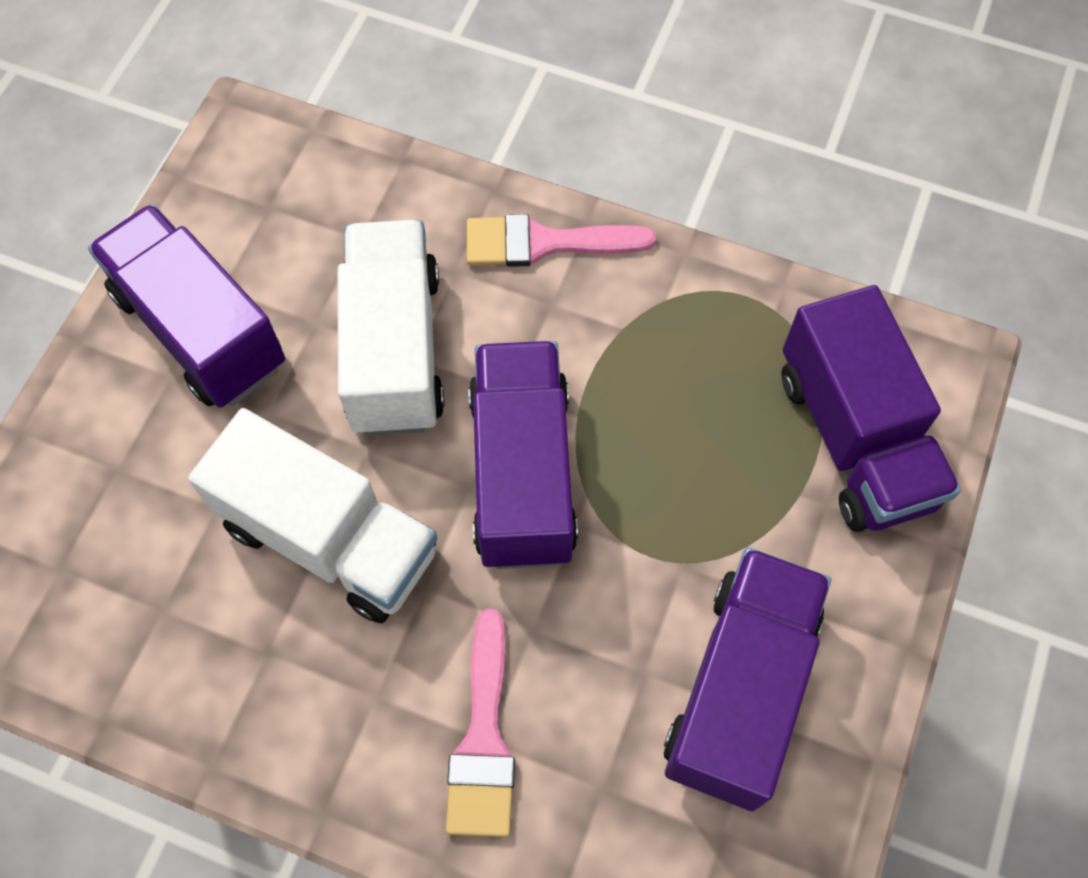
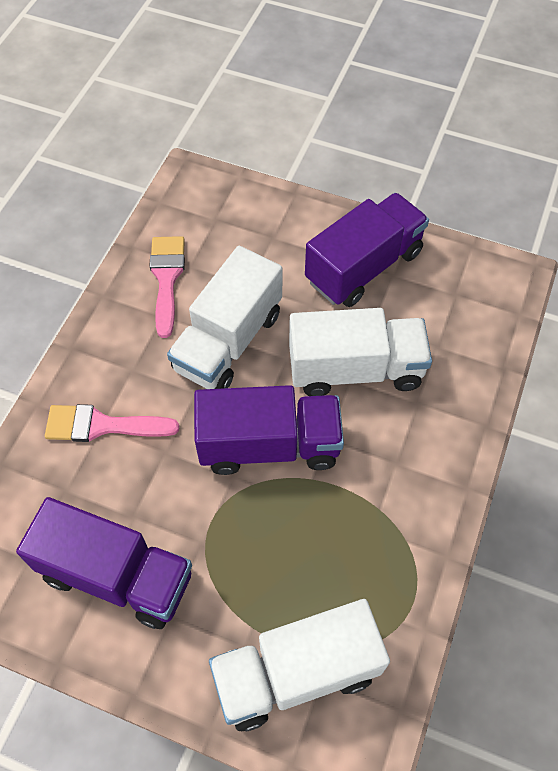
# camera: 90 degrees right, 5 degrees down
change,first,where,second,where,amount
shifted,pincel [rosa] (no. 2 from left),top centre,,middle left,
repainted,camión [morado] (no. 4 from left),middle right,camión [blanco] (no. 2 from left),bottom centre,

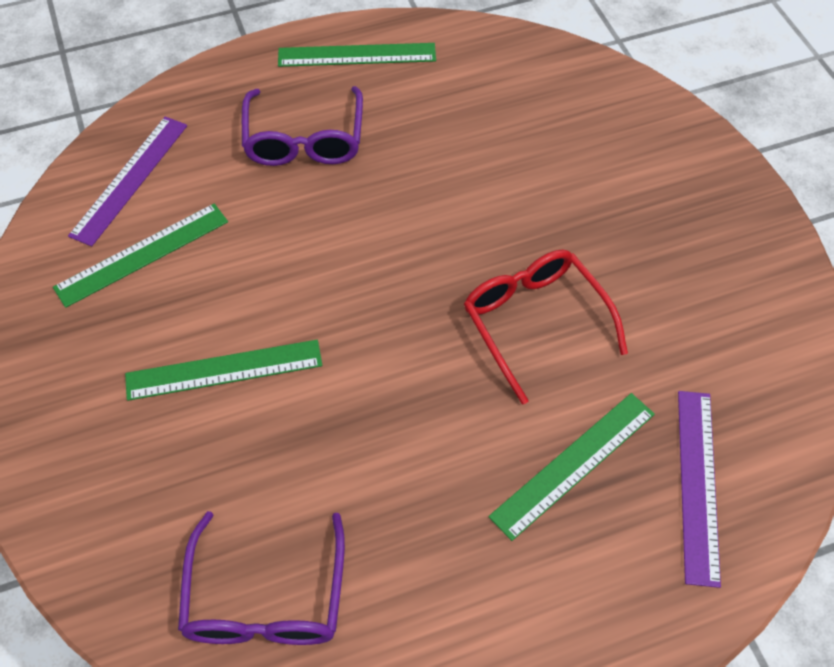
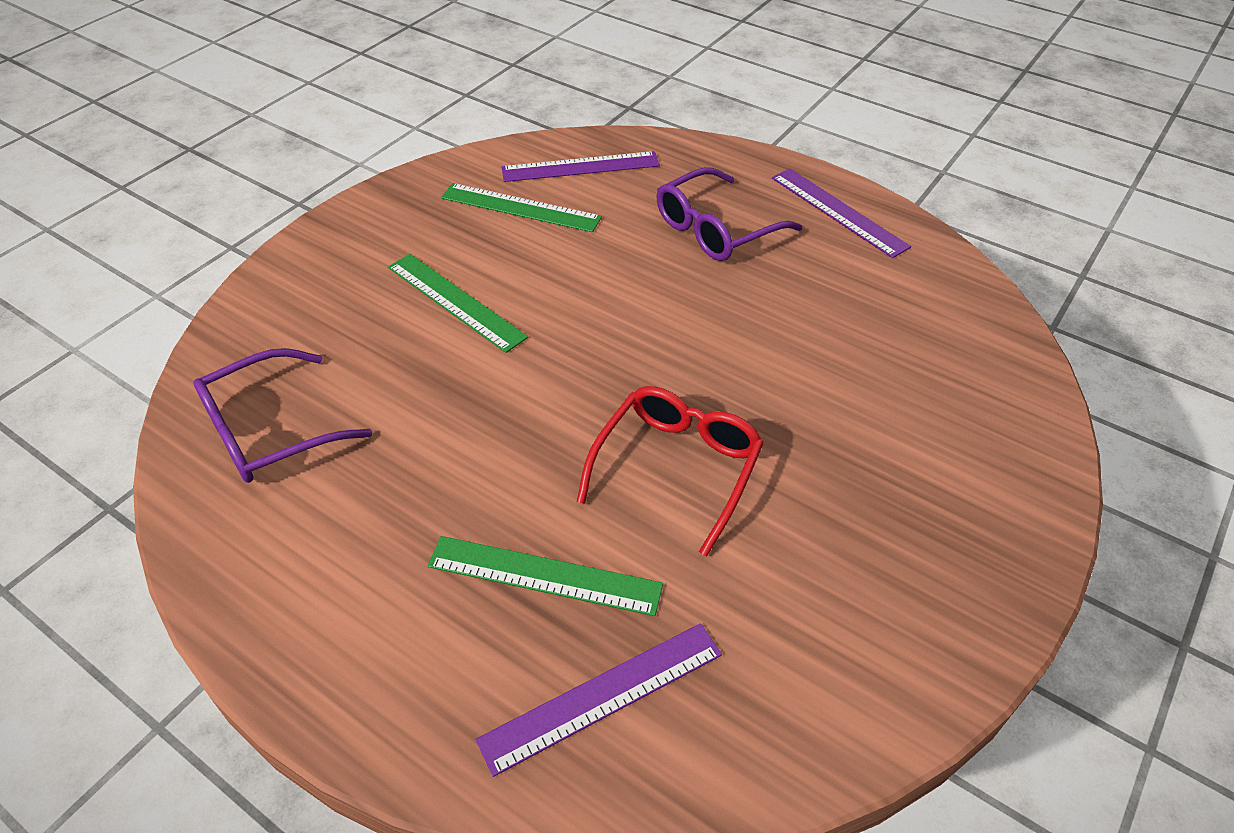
# camera: 55 degrees right, 10 degrees down
change,first,where,second,where,amount
repainted,regla [verde] (no. 3 from left),top centre,regla [morado] (no. 3 from left),top right,

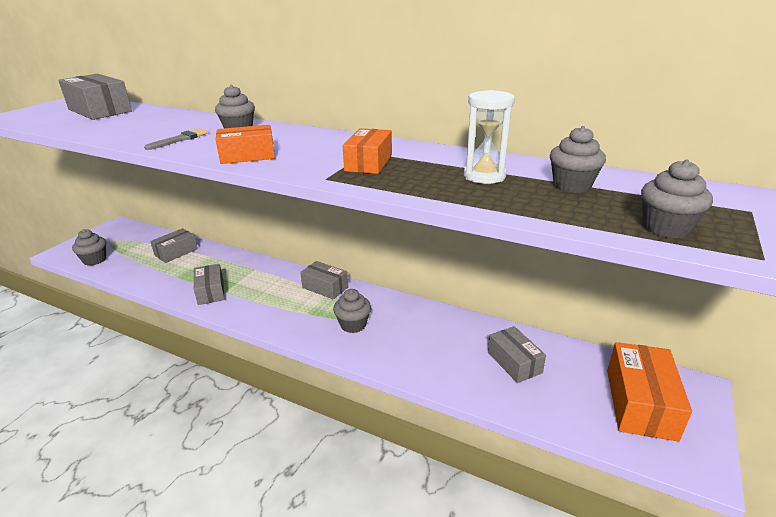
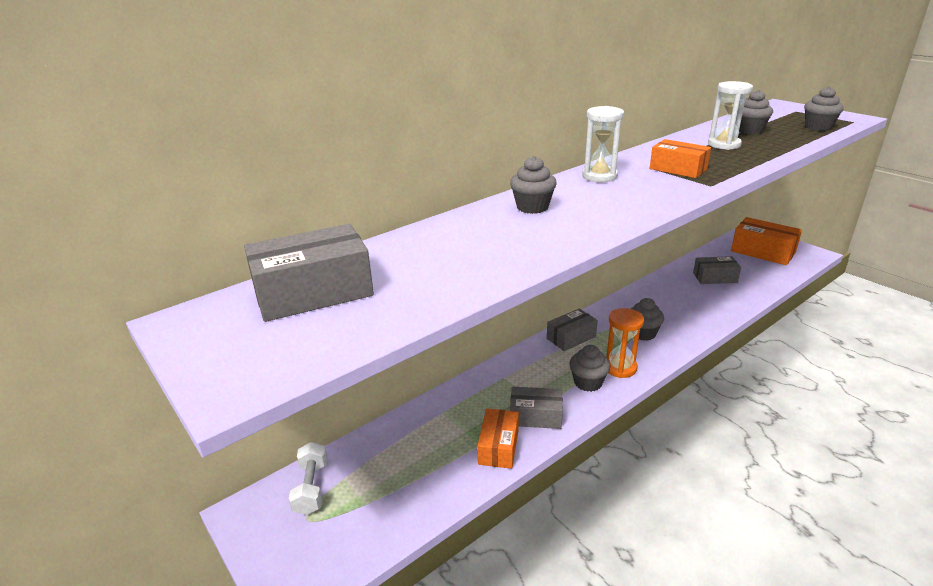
# camera: 65 degrees left, 0 degrees up
change,first,where,second,where,amount
gone,pincel [gris],top left,,,
gone,caja [gris] (no. 2 from left),middle left,,,
new,,,mancuerna [blanco],bottom left,
new,,,reloj de arena [blanco] (no. 1 from left),top centre,
new,,,reloj de arena [naranja],middle right,
shifted,magdalena [gris] (no. 1 from left in the first image),middle left,magdalena [gris] (no. 2 from left),centre,
shifted,caja [naranja] (no. 1 from left),top left,,bottom centre,

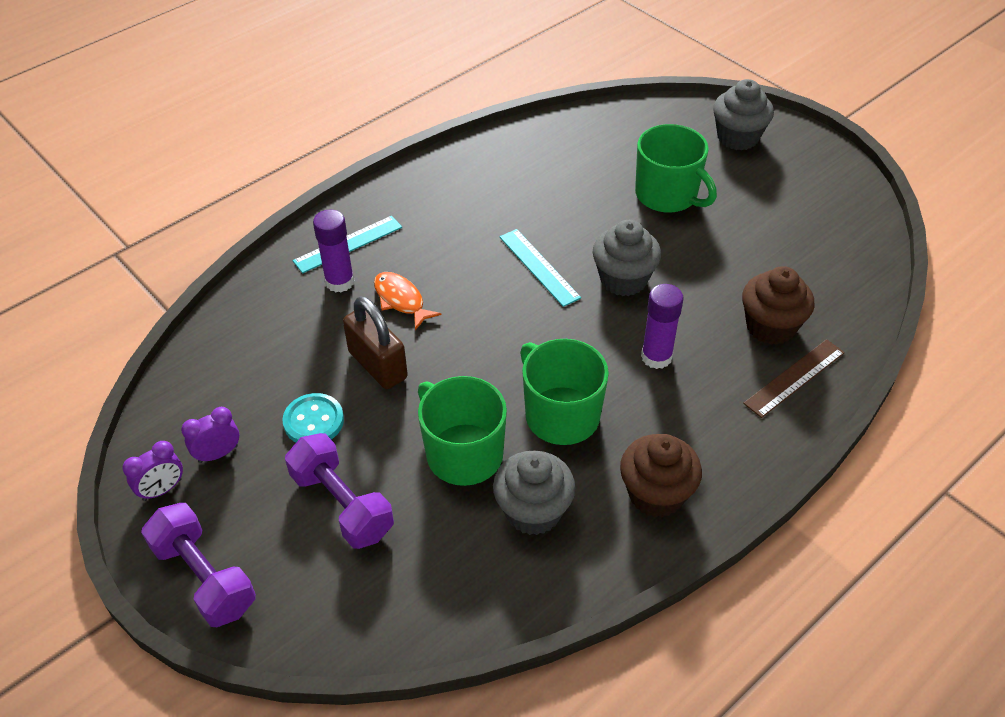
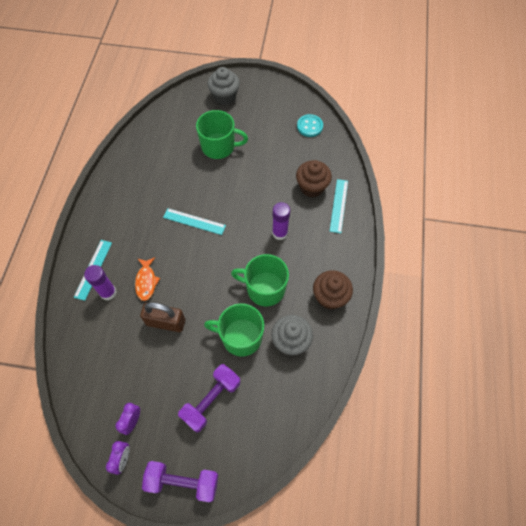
# camera: 40 degrees left, 15 degrees up
change,first,where,second,where,amount
gone,magdalena [gris] (no. 2 from left),centre,,,
shifted,botón [turquesa],middle left,,top centre,
repainted,regla [marrón],middle right,regla [turquesa] (no. 3 from left),centre,
rotated,mancuerna [morado] (no. 2 from left),bottom centre,,bottom centre,60 degrees counterclockwise
rotated,pez [naranja],centre,,middle left,105 degrees counterclockwise

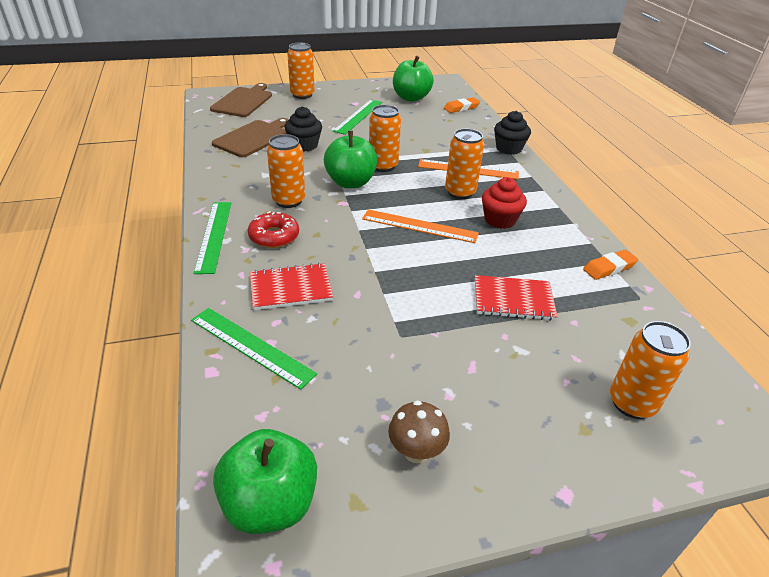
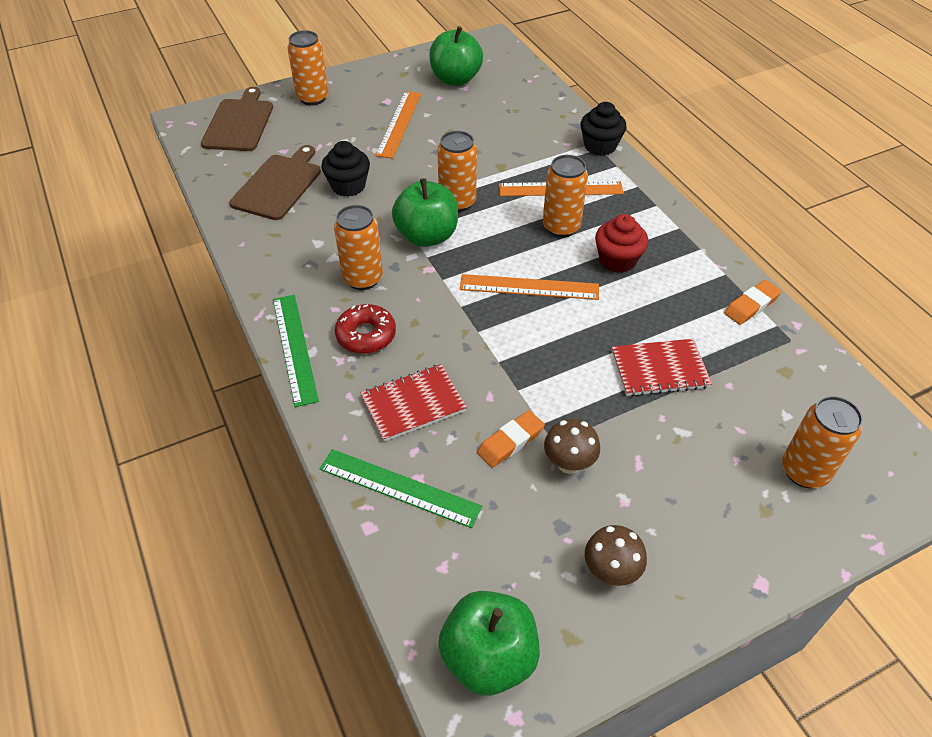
# camera: 10 degrees left, 10 degrees up
change,first,where,second,where,amount
new,,,seta [marrón] (no. 1 from left),centre,
shifted,goma de borrar [naranja] (no. 1 from left),top centre,,centre,
repainted,regla [verde] (no. 3 from left),top centre,regla [naranja] (no. 1 from left),top centre,

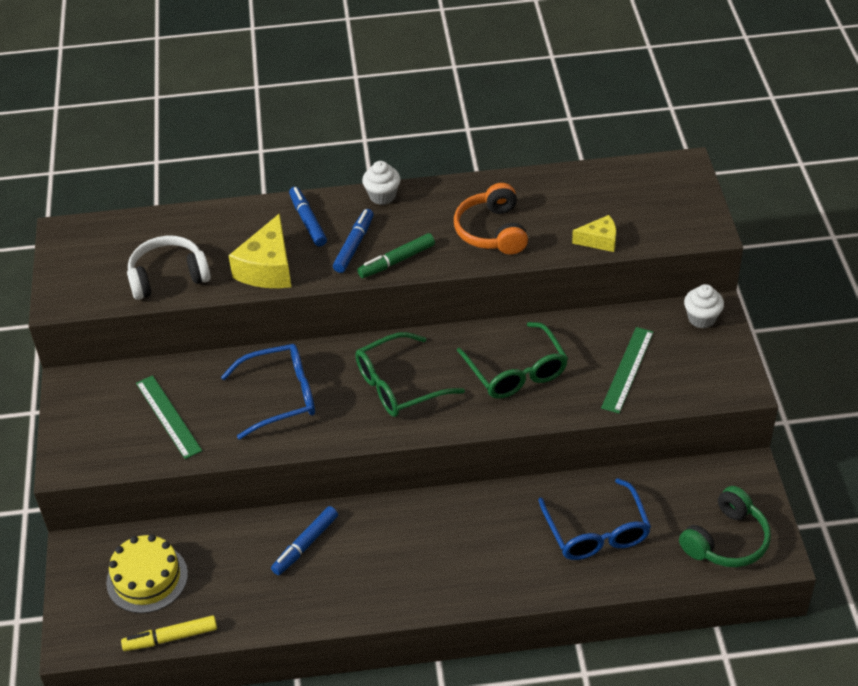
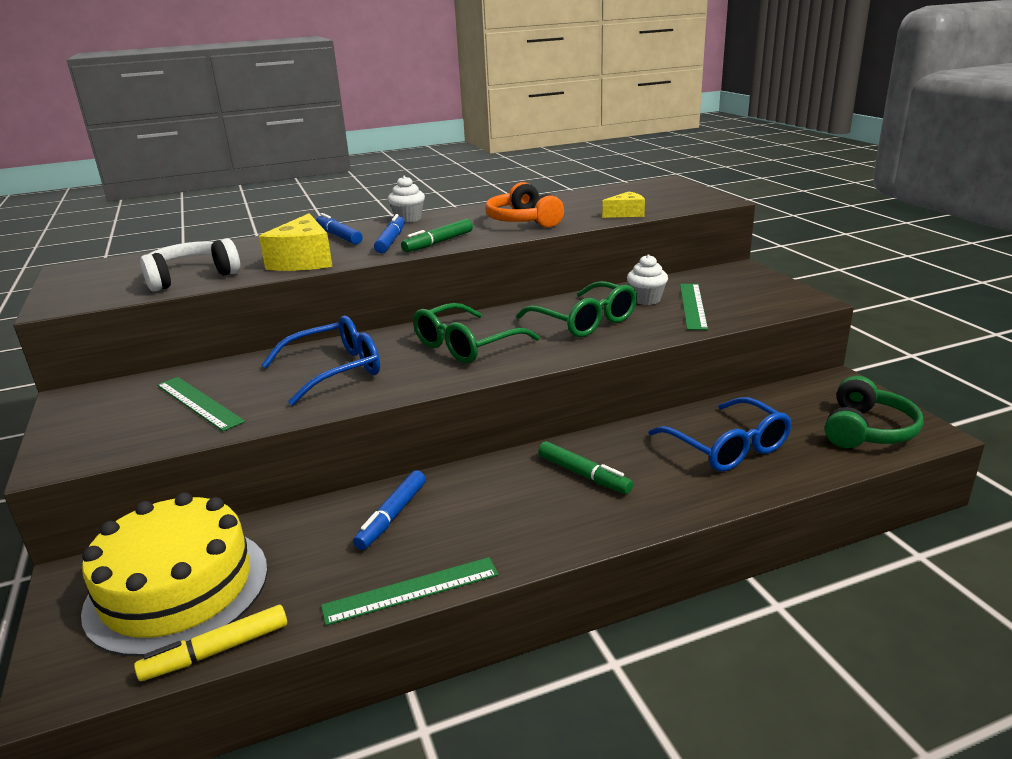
# camera: 15 degrees left, 20 degrees down
change,first,where,second,where,amount
new,,,regla [verde] (no. 2 from left),bottom centre,
new,,,rotulador [verde] (no. 2 from left),centre,
shifted,magdalena [blanco] (no. 2 from left),middle right,,centre,
scaled,tarta [amarillo],bottom left,,bottom left,x1.52

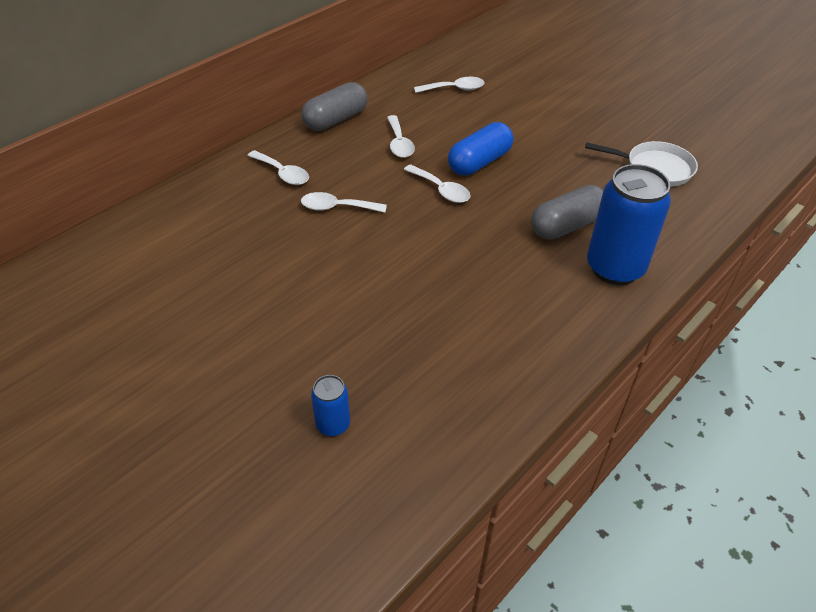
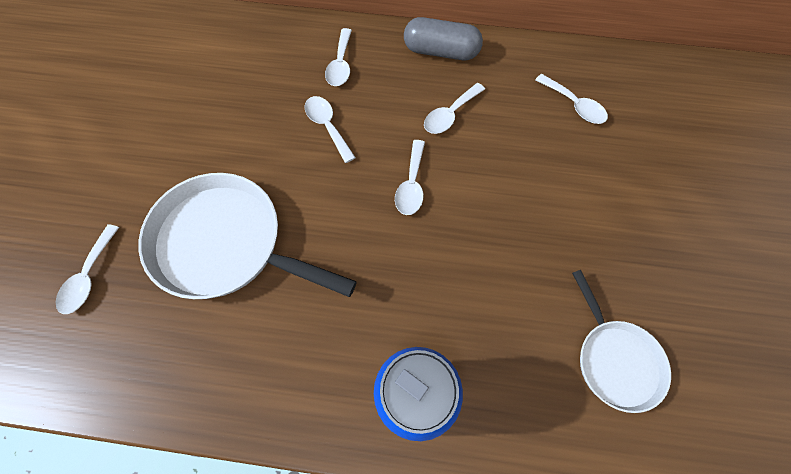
# camera: 55 degrees right, 20 degrees up
change,first,where,second,where,amount
gone,cápsula [azul],top centre,,,
gone,cápsula [gris] (no. 2 from left),middle right,,,
new,,,sartén [blanco] (no. 1 from left),middle left,
swapped,lata [azul] (no. 1 from left),centre,cuchara [blanco] (no. 1 from left),middle left,

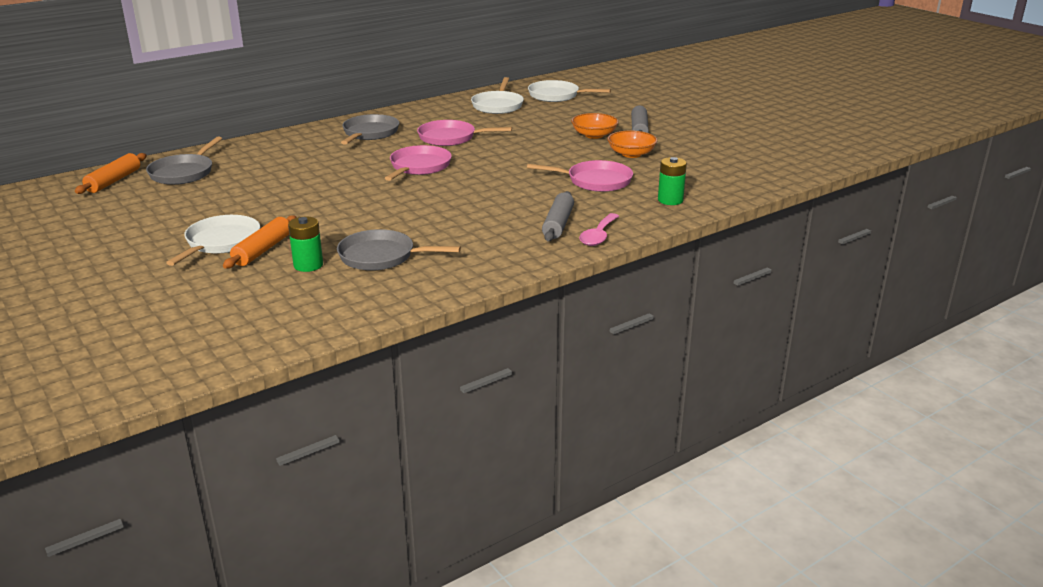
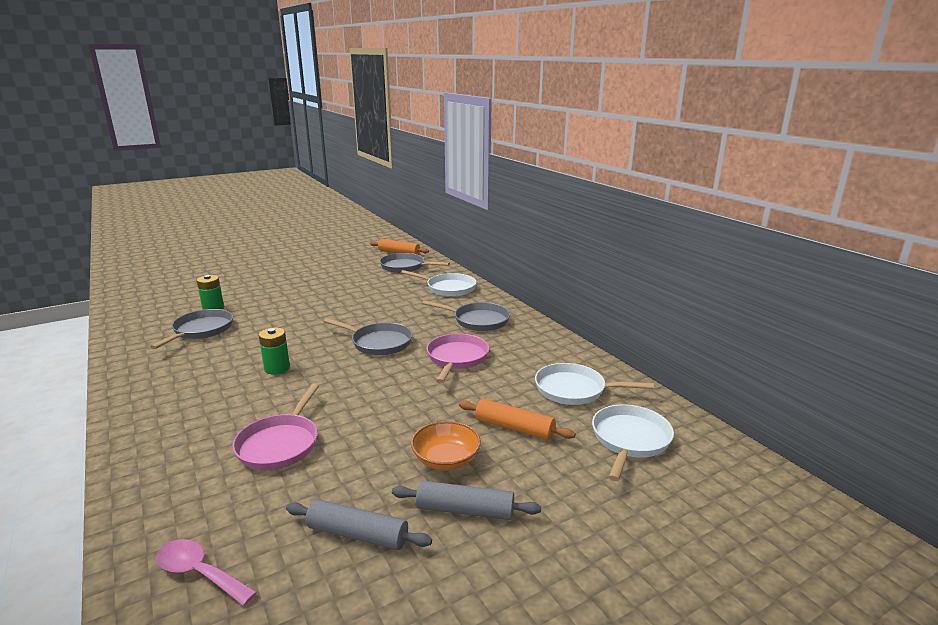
# camera: 95 degrees right, 5 degrees down
change,first,where,second,where,amount
gone,cuenco [naranja] (no. 2 from left),top centre,,,
shifted,sartén [blanco] (no. 1 from left),middle left,,centre,
shifted,rodillo [naranja] (no. 2 from left),middle left,,bottom centre,
shifted,rodillo [gris] (no. 1 from left),centre,,bottom centre,
shifted,cuchara [rosa],centre,,bottom left,
shifted,pila [verde] (no. 2 from left),top centre,,middle left,
repainted,sartén [rosa] (no. 1 from left),top centre,sartén [gris] (no. 2 from left),centre,

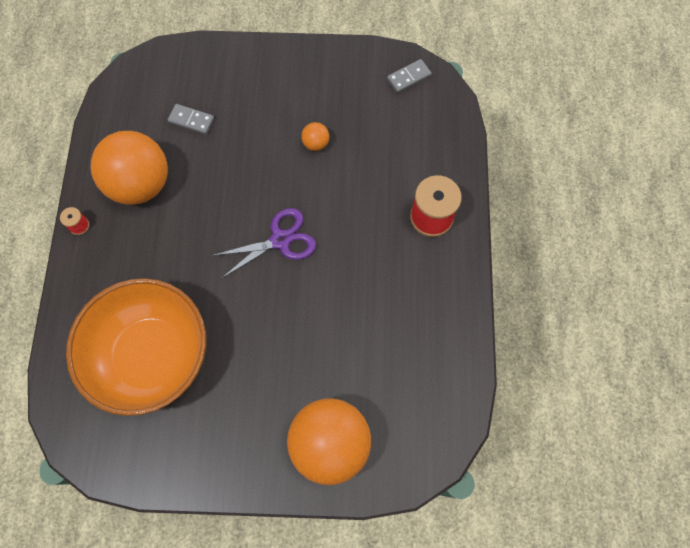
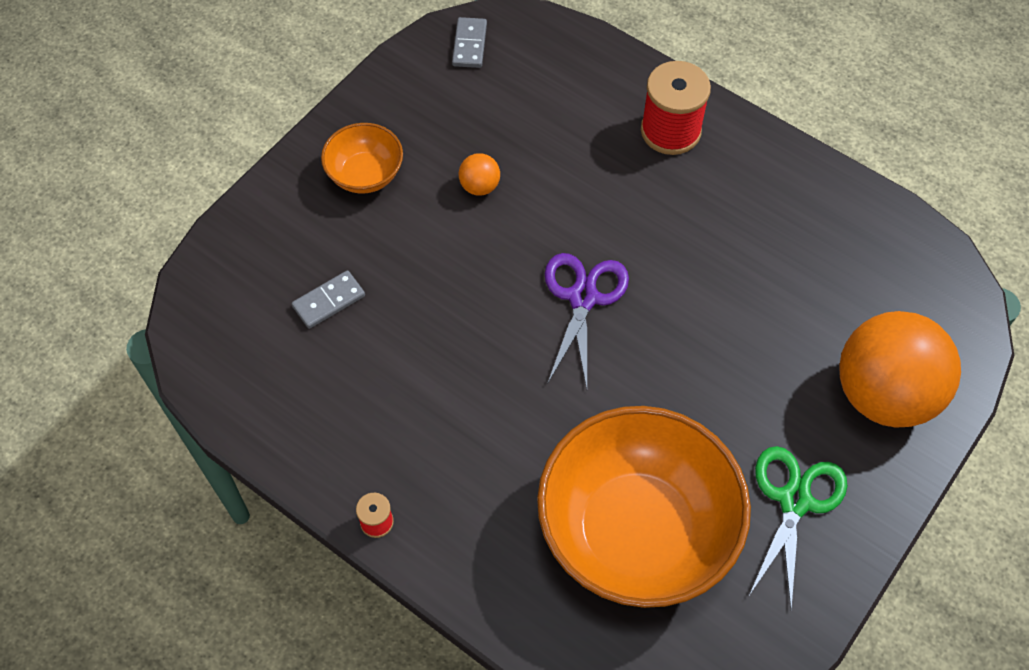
# camera: 55 degrees left, 10 degrees down
change,first,where,second,where,amount
gone,pelota [naranja] (no. 1 from left),top left,,,
new,,,cuenco [naranja] (no. 1 from left),top centre,
new,,,tijeras [verde],bottom right,

